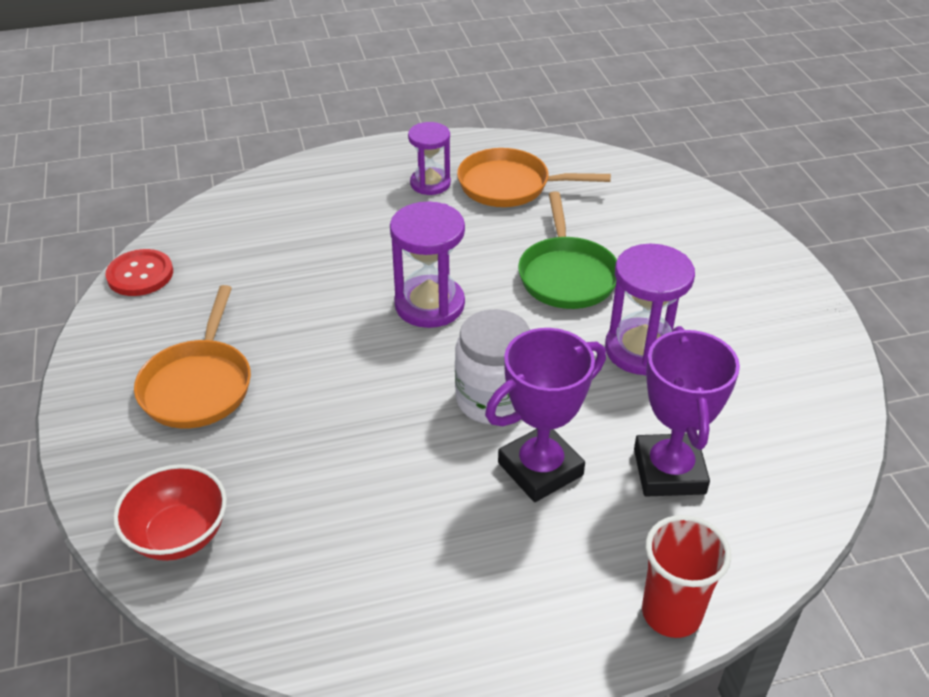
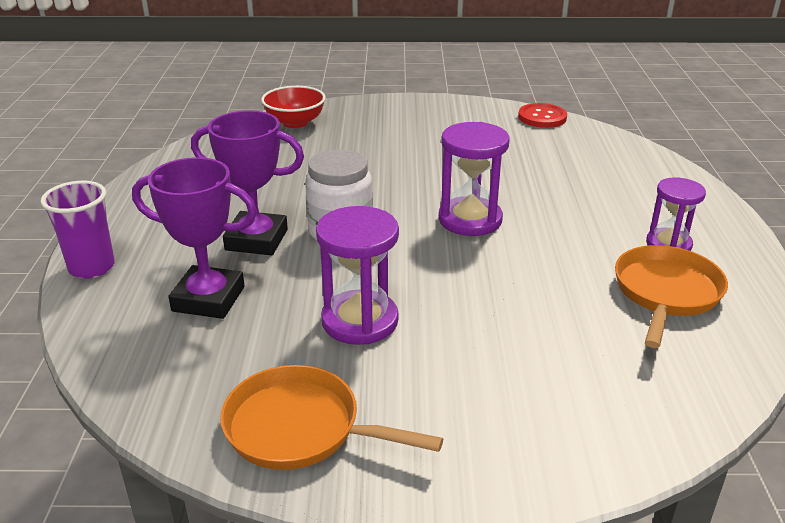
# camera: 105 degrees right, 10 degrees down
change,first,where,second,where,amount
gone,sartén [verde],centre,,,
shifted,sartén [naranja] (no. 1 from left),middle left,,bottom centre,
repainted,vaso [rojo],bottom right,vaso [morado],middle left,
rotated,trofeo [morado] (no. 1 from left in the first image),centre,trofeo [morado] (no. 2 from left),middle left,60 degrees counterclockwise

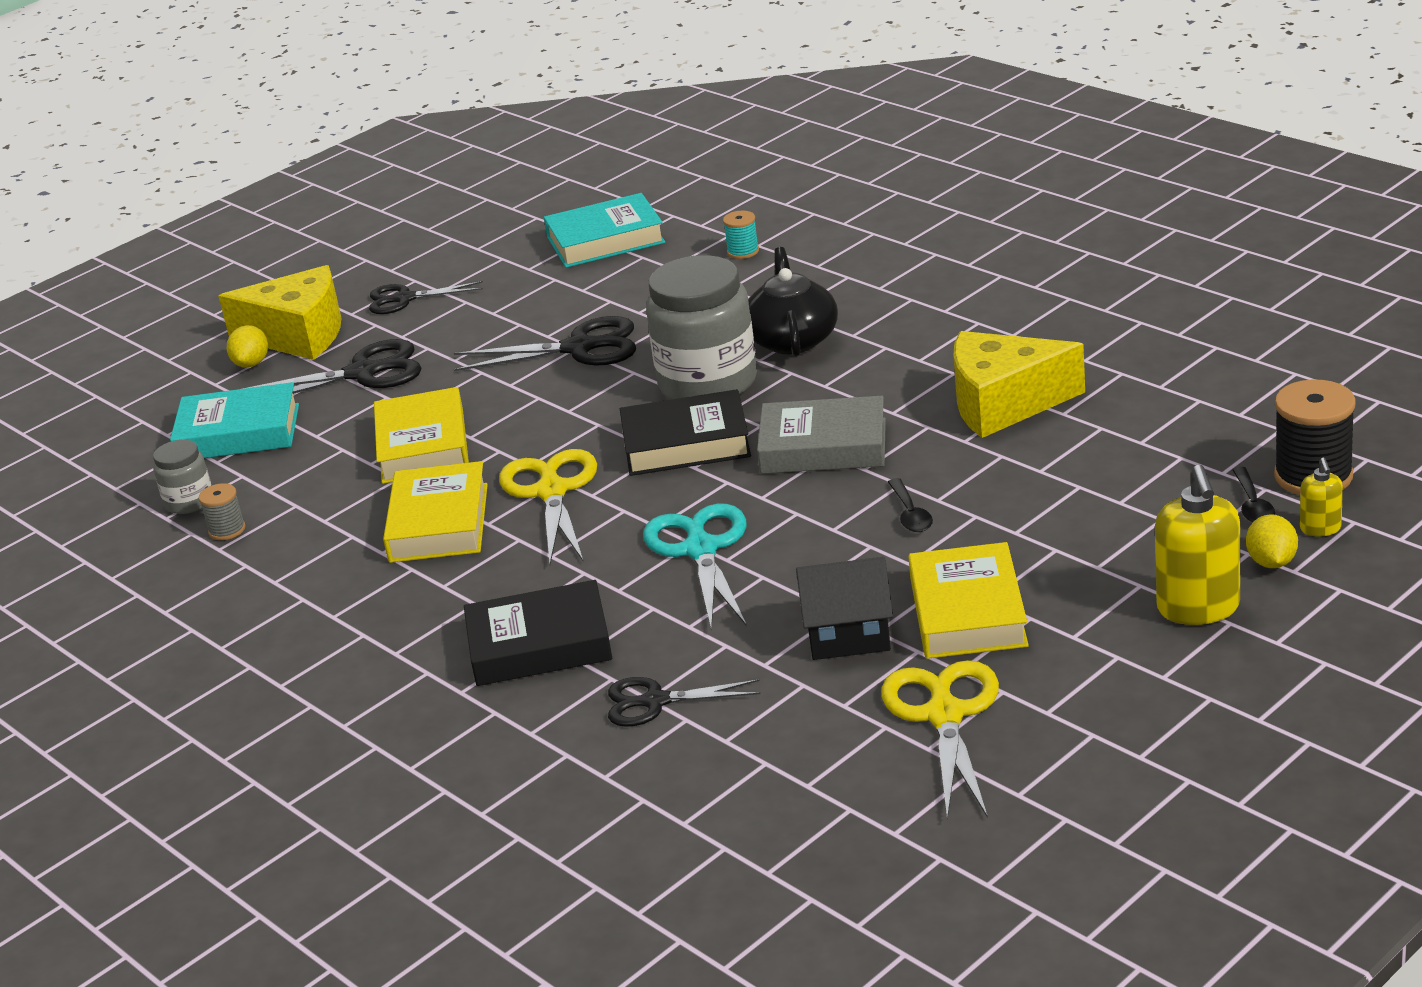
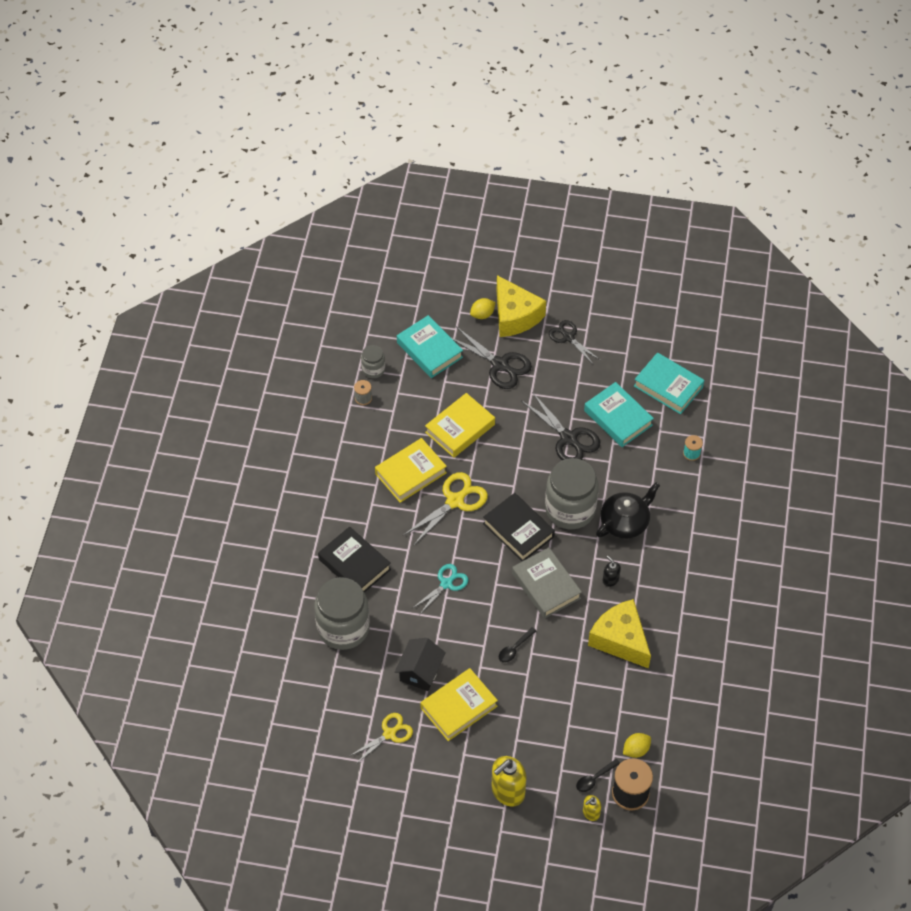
# camera: 50 degrees right, 25 degrees up
change,first,where,second,where,amount
new,,,libro [turquesa] (no. 2 from left),middle right,
new,,,dispensador de jabón [negro],middle right,
shifted,limón [amarillo] (no. 2 from left),middle right,,bottom right,
swapped,tijeras [negro] (no. 4 from left),bottom centre,tarro [gris] (no. 1 from left),bottom centre,
rotated,casa [negro],centre,,bottom centre,60 degrees clockwise
scaled,tijeras [turquesa],centre,,centre,x0.66
scaled,tijeras [amarillo] (no. 2 from left in the first image),bottom centre,tijeras [amarillo] (no. 1 from left),bottom centre,x0.66

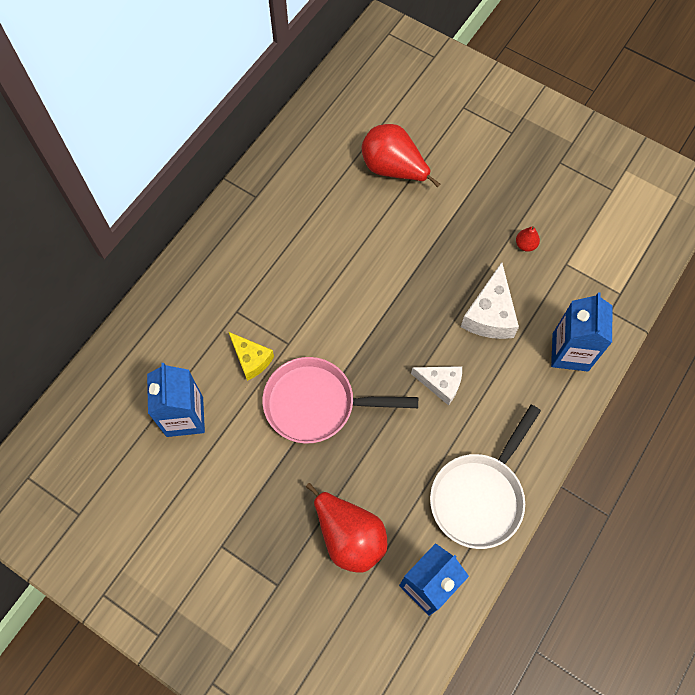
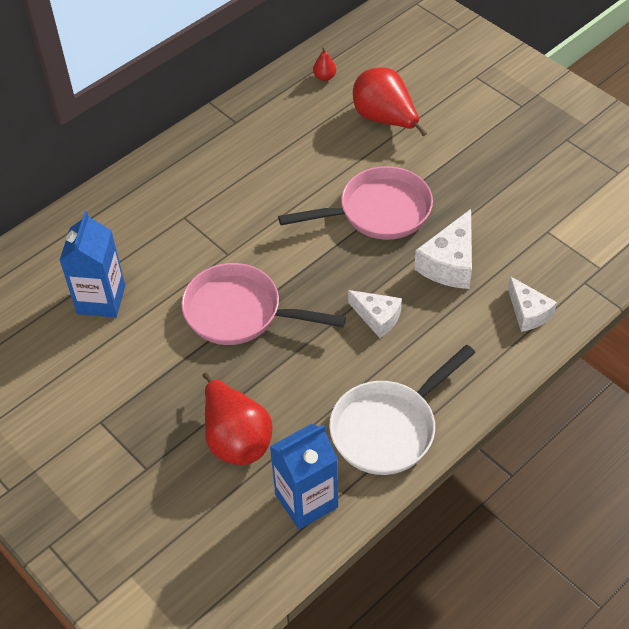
# camera: 15 degrees right, 15 degrees down
change,first,where,second,where,amount
gone,queso [amarillo],centre,,,
new,,,sartén [rosa] (no. 2 from left),top centre,
shifted,pera [rojo] (no. 3 from left in the first image),middle right,pera [rojo] (no. 2 from left),top centre,
swapped,cartón de leche [azul] (no. 3 from left),middle right,queso [blanco] (no. 3 from left),middle right,

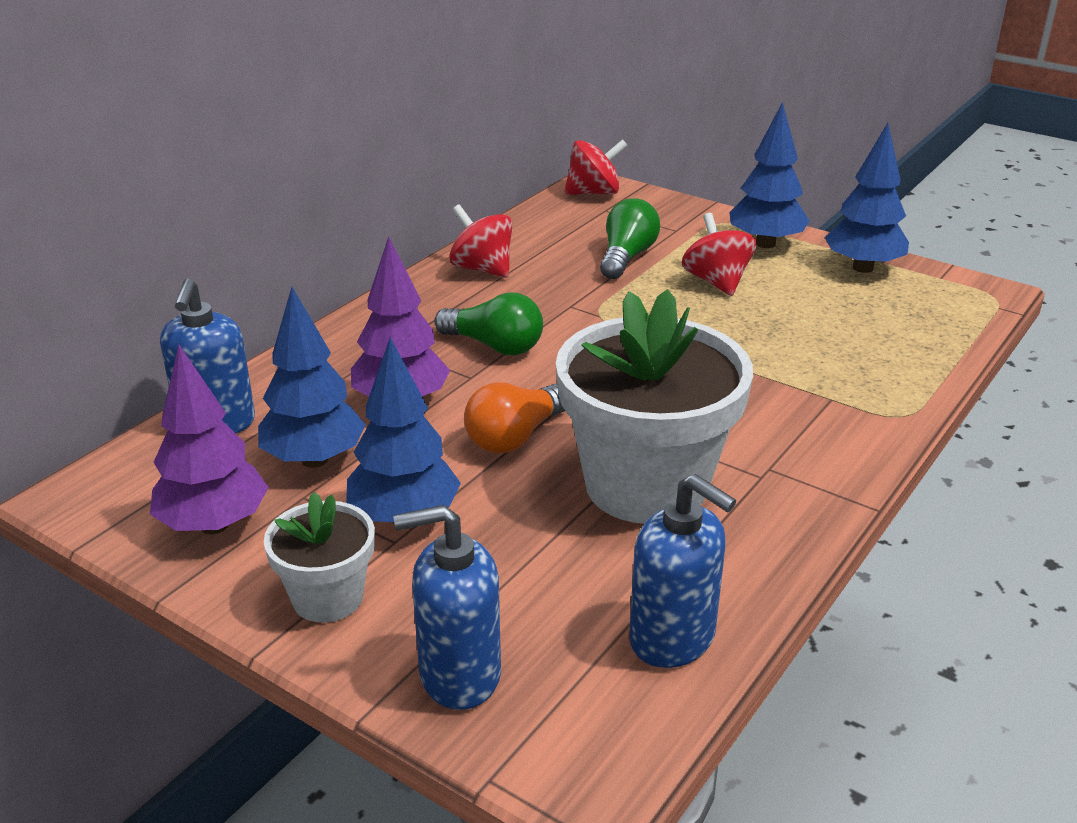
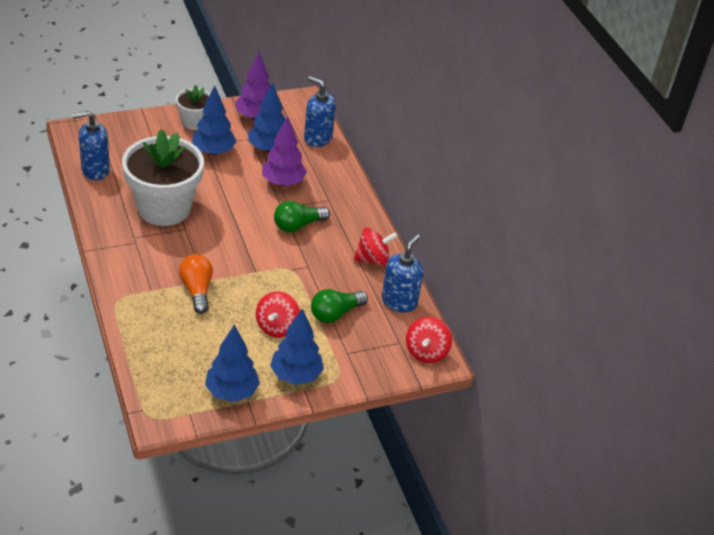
# camera: 120 degrees right, 10 degrees up
change,first,where,second,where,amount
shifted,dispensador de jabón [azul] (no. 2 from left in the first image),bottom centre,dispensador de jabón [azul] (no. 3 from left),centre,
shifted,bombilla [naranja],centre,,middle left,
rotated,bombilla [verde] (no. 2 from left),top centre,,centre,90 degrees clockwise
rotated,peonza [rojo] (no. 3 from left in the first image),top right,peonza [rojo] (no. 1 from left),centre,90 degrees clockwise

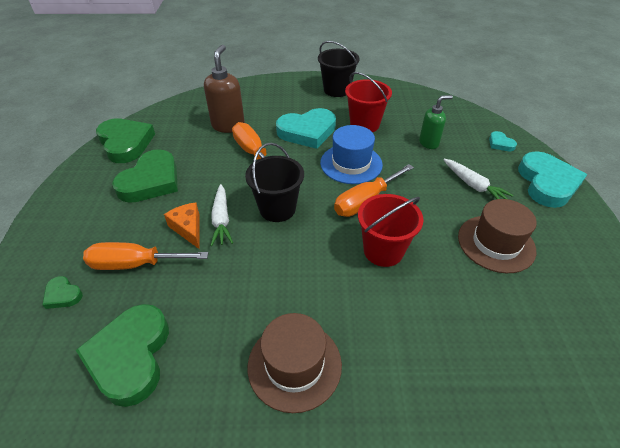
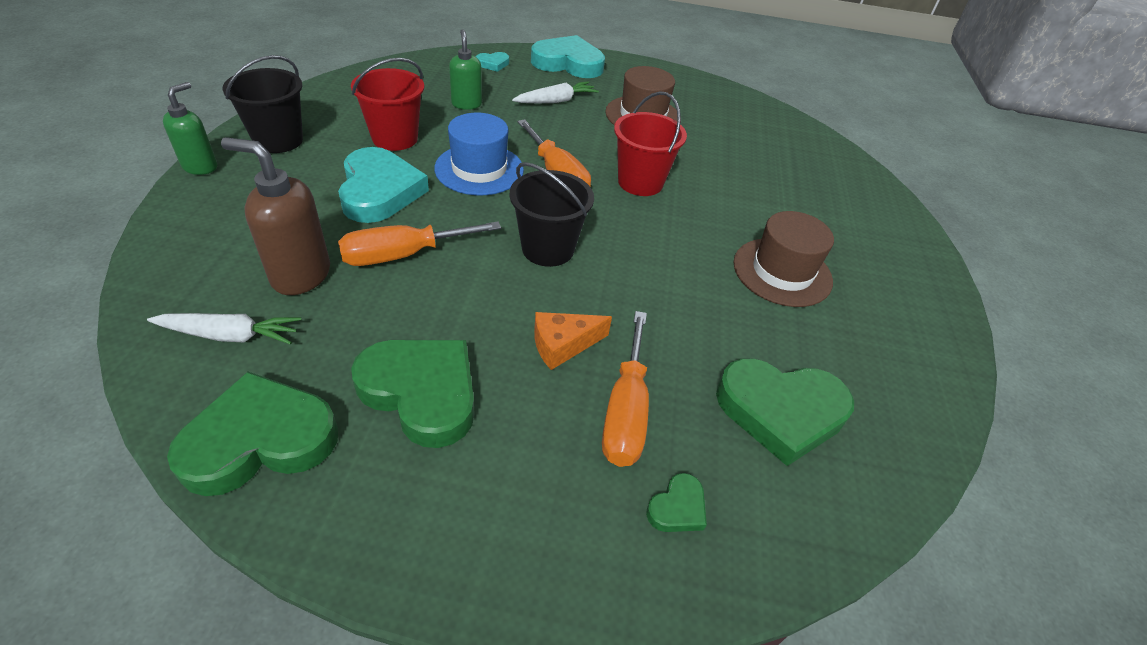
# camera: 85 degrees left, 0 degrees up
change,first,where,second,where,amount
new,,,dispensador de jabón [verde] (no. 1 from left),top left,
shifted,zanahoria [blanco] (no. 1 from left),centre,,middle left,

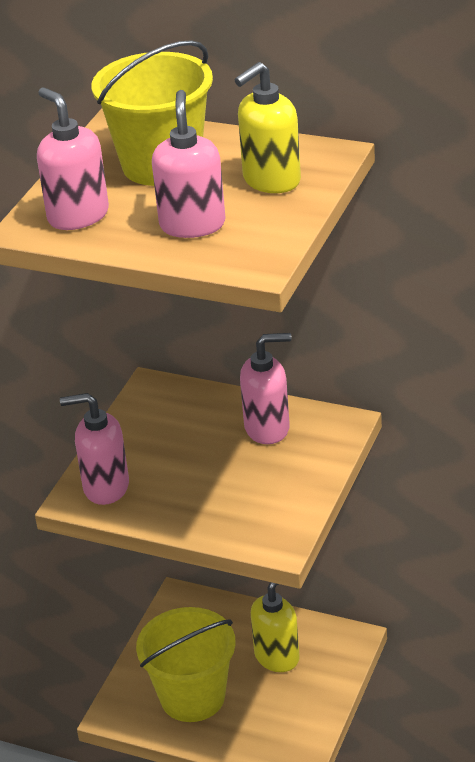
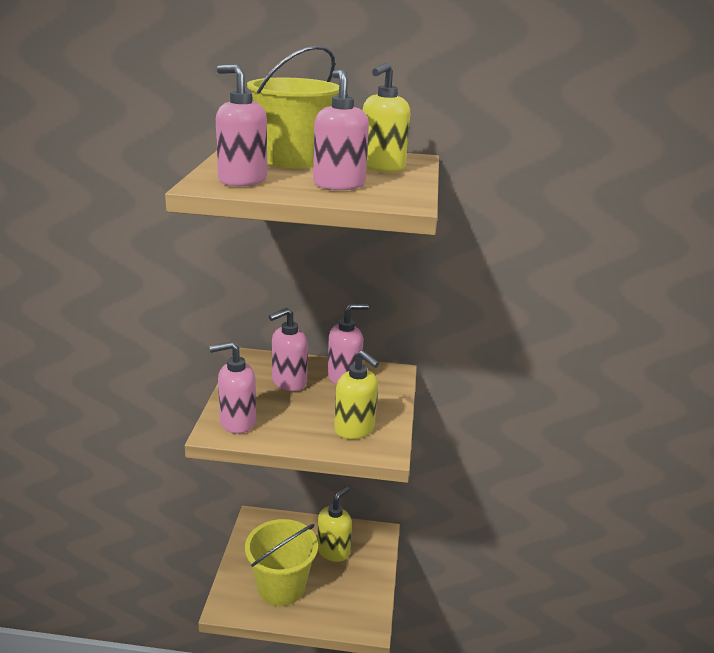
# camera: 20 degrees left, 10 degrees down
change,first,where,second,where,amount
new,,,dispensador de jabón [rosa] (no. 3 from left),centre,
new,,,dispensador de jabón [amarillo] (no. 2 from left),centre,

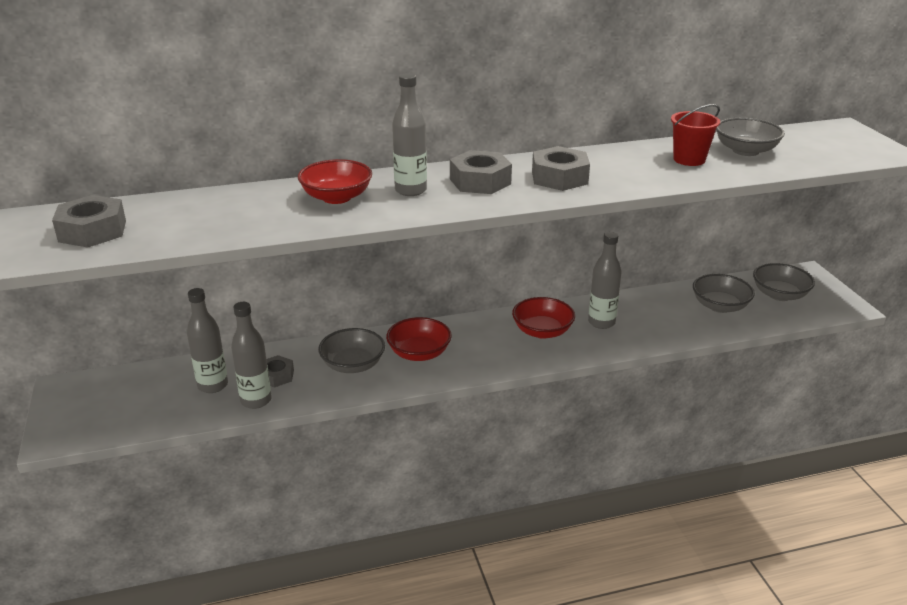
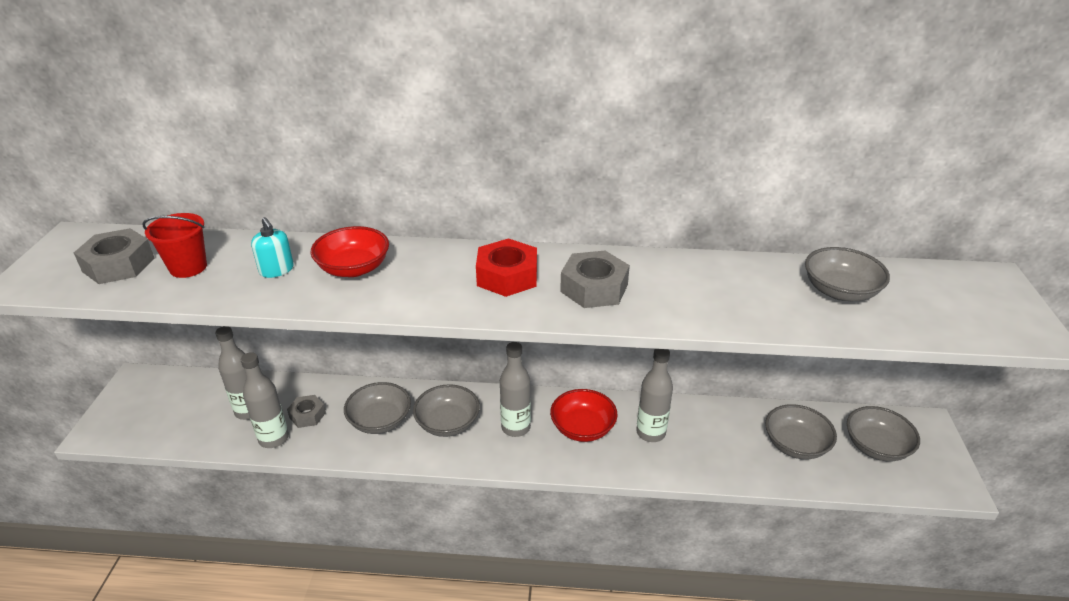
# camera: 20 degrees right, 5 degrees up
change,first,where,second,where,amount
new,,,dispensador de jabón [turquesa],middle left,
shifted,botella [gris] (no. 3 from left),top centre,,centre,
shifted,balde [rojo],top right,,middle left,
repainted,cuenco [rojo] (no. 2 from left),centre,cuenco [gris] (no. 2 from left),bottom centre,
repainted,tuerca [gris] (no. 3 from left),top centre,tuerca [rojo],centre,

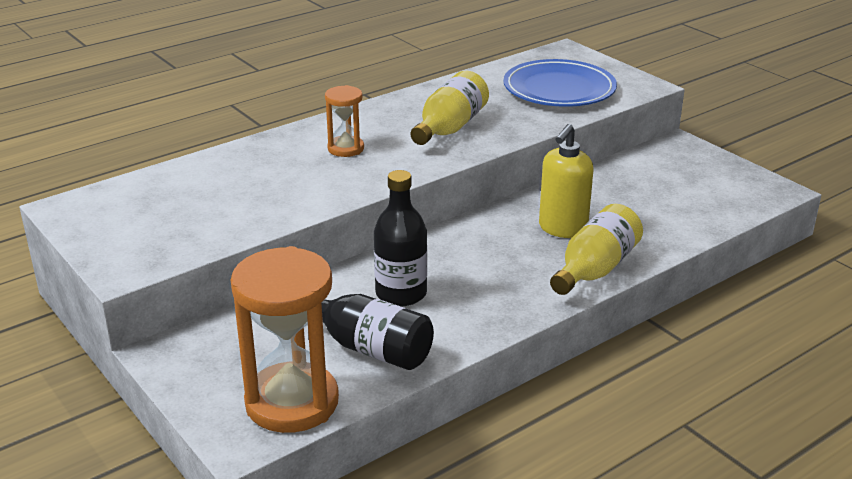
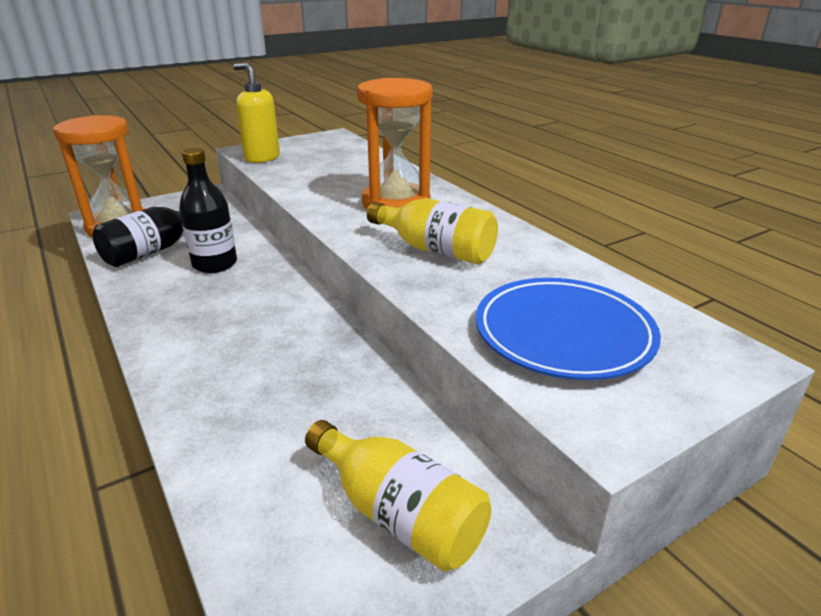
# camera: 95 degrees right, 0 degrees up
change,first,where,second,where,amount
shifted,dispensador de jabón [amarillo],centre,,top left,
shifted,botella [amarillo] (no. 2 from left in the first image),middle right,botella [amarillo] (no. 1 from left),bottom centre,
scaled,reloj de arena [naranja] (no. 2 from left),top centre,,top centre,x1.96

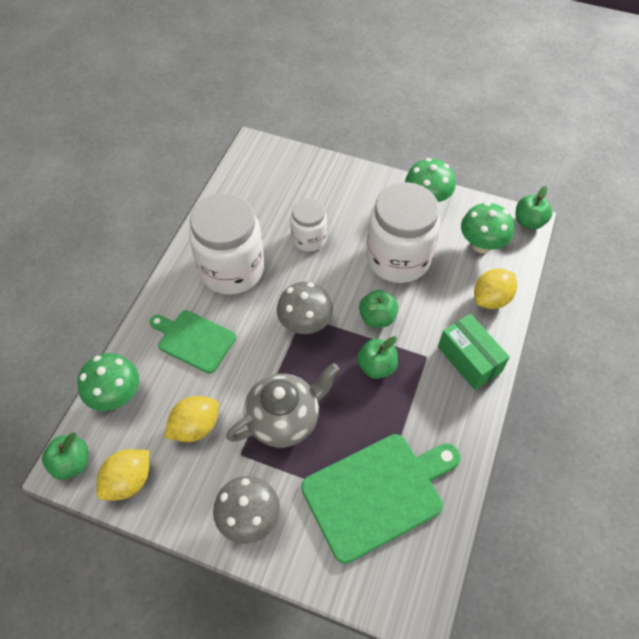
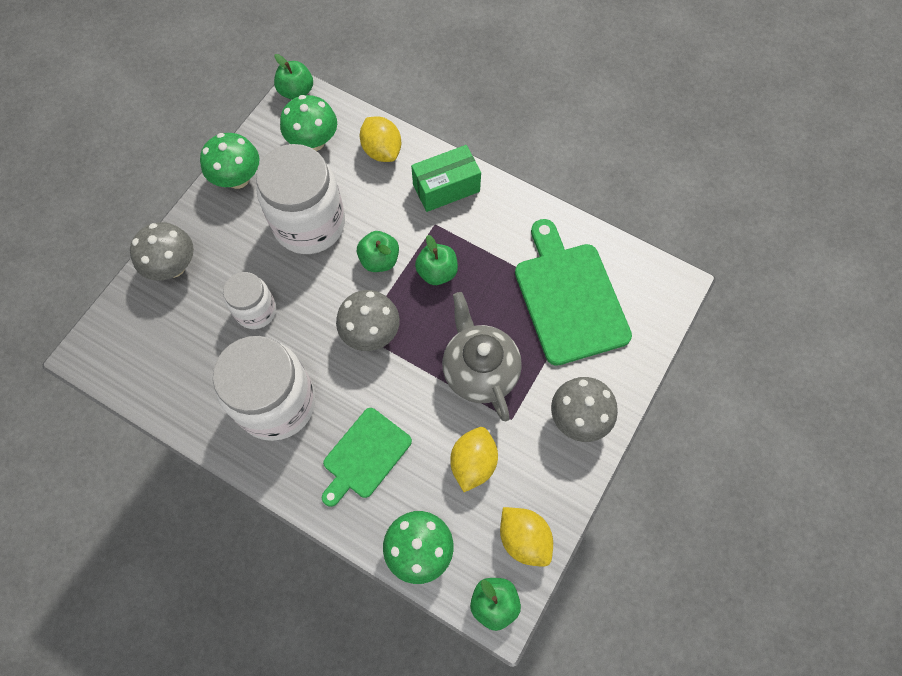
# camera: 80 degrees left, 10 degrees up
change,first,where,second,where,amount
new,,,seta [gris] (no. 1 from left),middle left,
rotated,limón [amarillo] (no. 2 from left),middle left,,bottom centre,45 degrees clockwise

